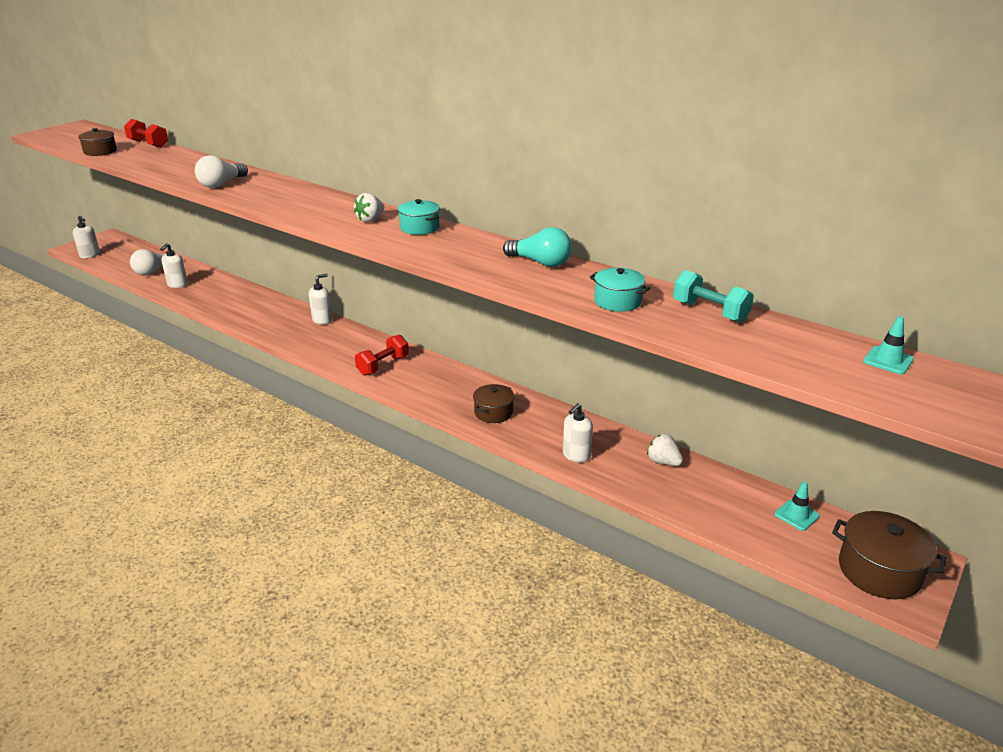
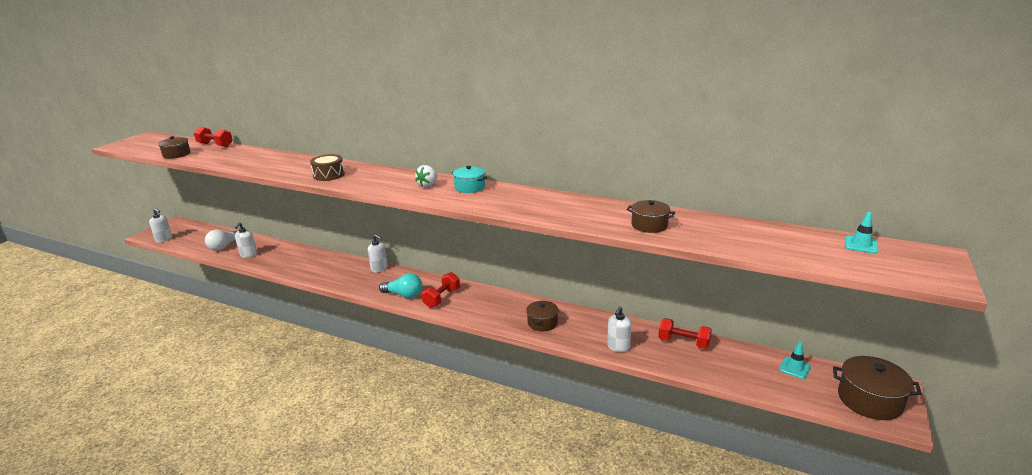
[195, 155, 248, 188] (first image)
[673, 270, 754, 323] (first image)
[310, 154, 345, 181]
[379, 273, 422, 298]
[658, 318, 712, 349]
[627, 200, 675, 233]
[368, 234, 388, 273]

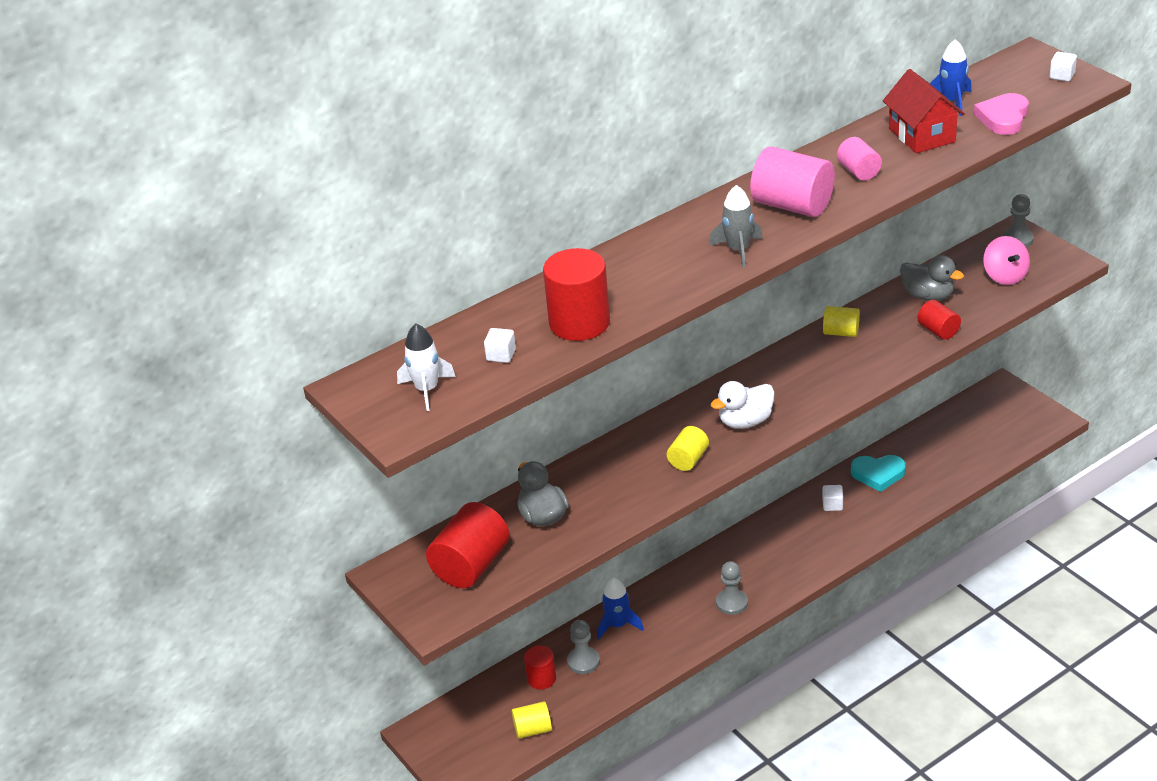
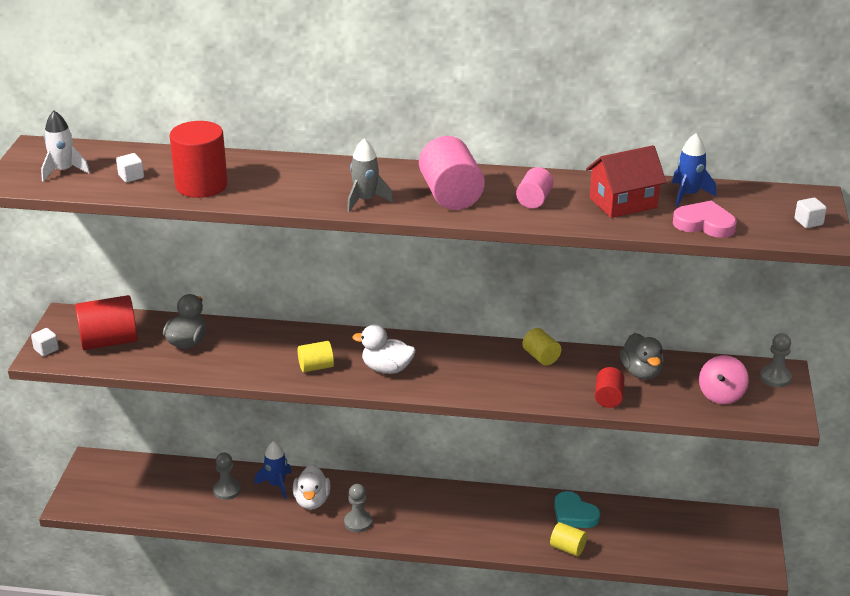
[524, 645, 556, 689] (first image)
[293, 464, 330, 510]
[550, 522, 587, 556]
[31, 328, 59, 356]
[586, 145, 666, 218]
[673, 200, 737, 238]

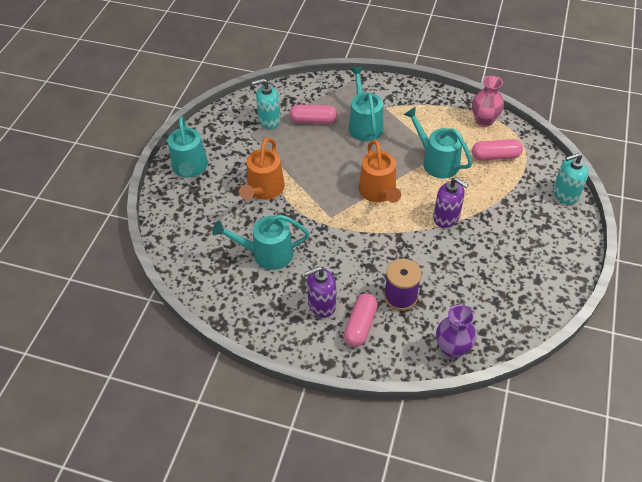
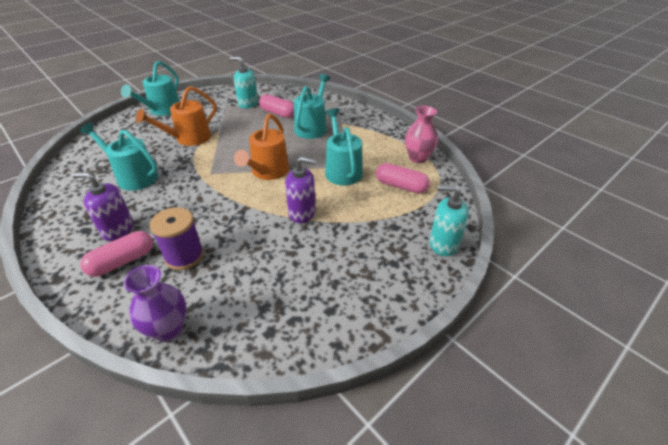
[285, 157, 317, 223]

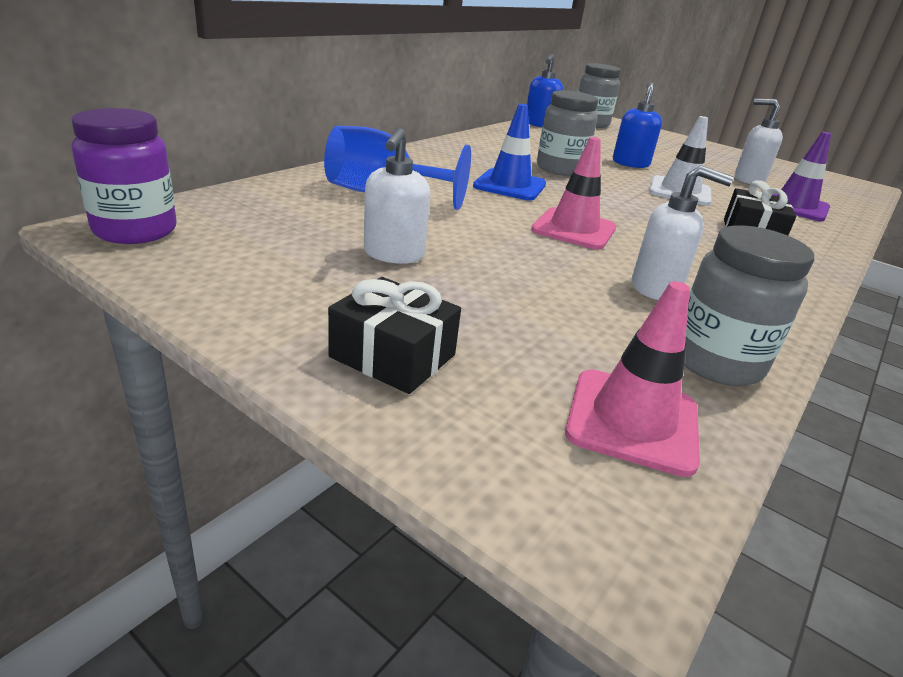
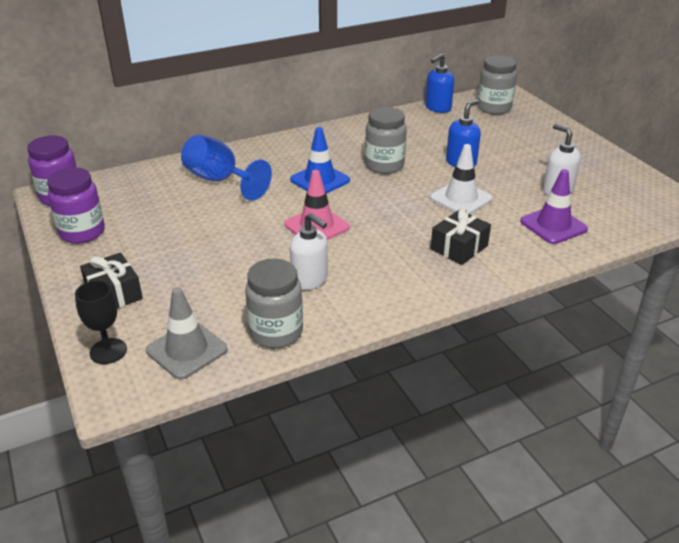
[363, 128, 430, 264] (first image)
[47, 167, 105, 244]
[75, 280, 127, 364]
[146, 287, 228, 380]

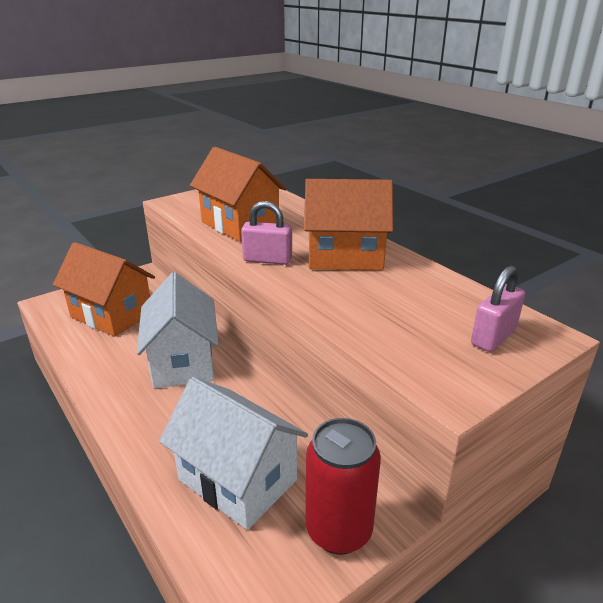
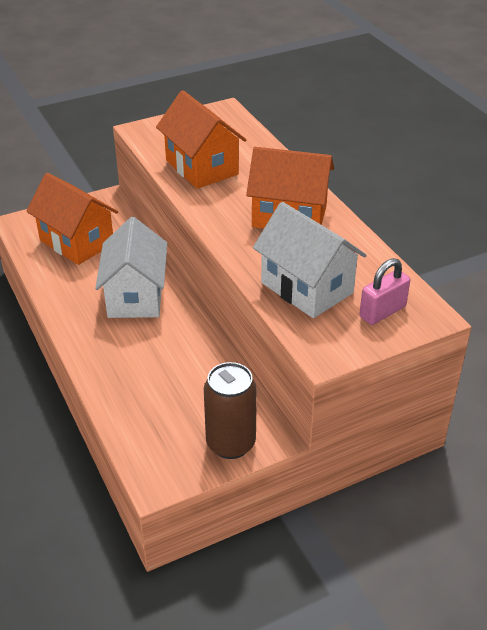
[241, 201, 292, 265] (first image)
[253, 202, 367, 318]
[204, 362, 257, 459]

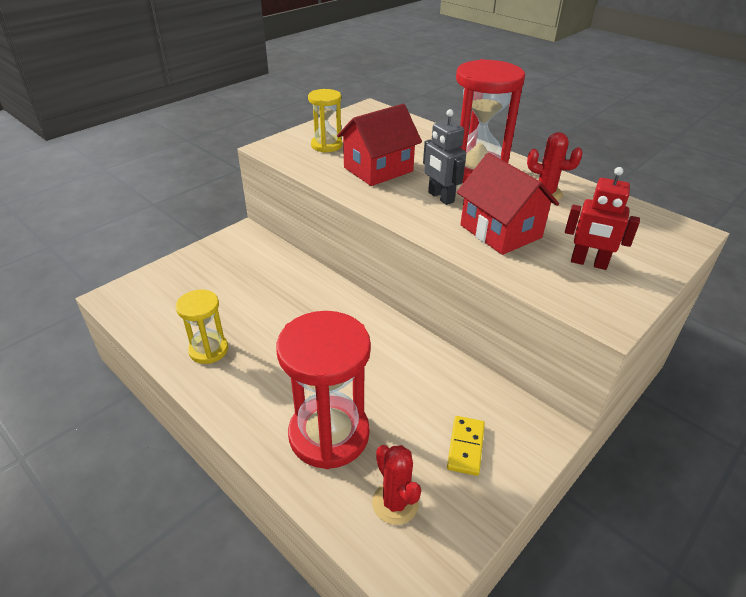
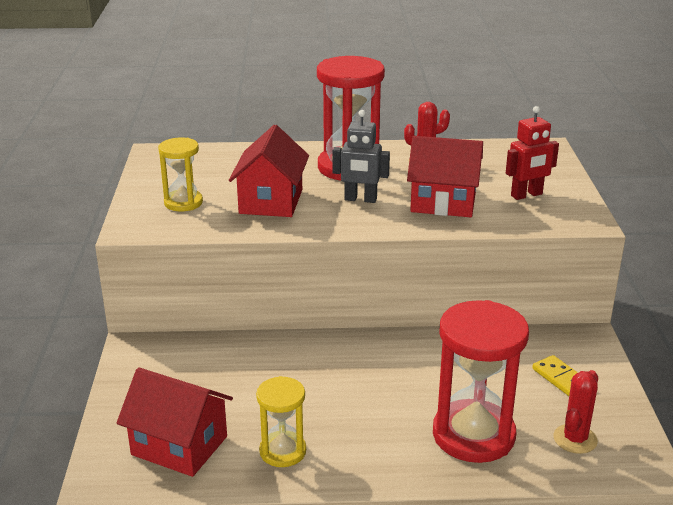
[117, 367, 233, 477]
[553, 370, 598, 454]

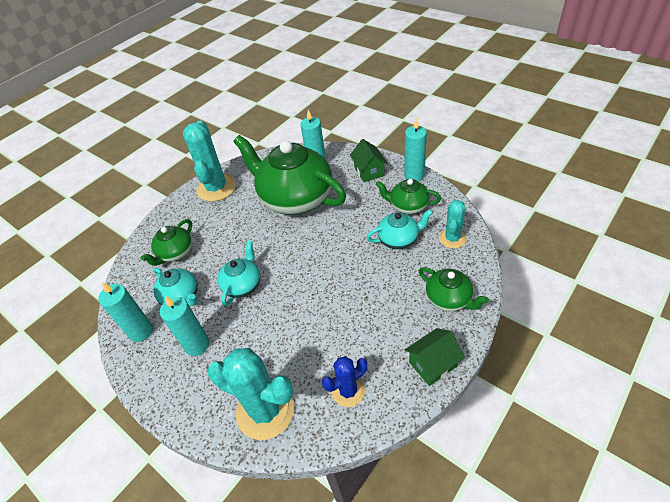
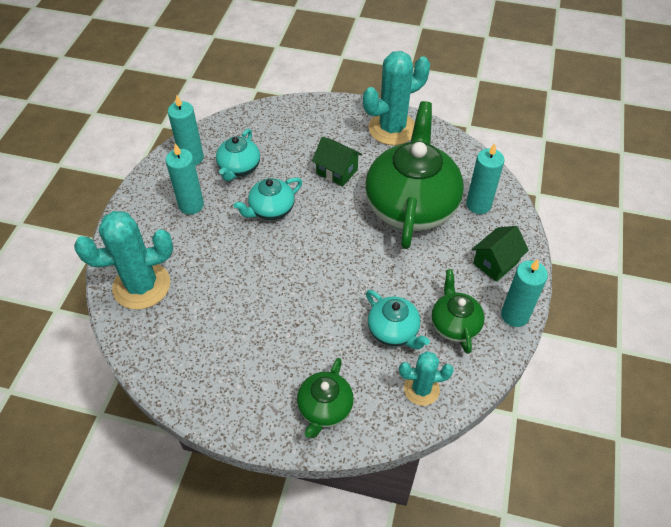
[141, 219, 192, 266] (first image)
[322, 356, 367, 407] (first image)
[312, 137, 362, 187]
[74, 211, 173, 310]
[234, 177, 302, 220]

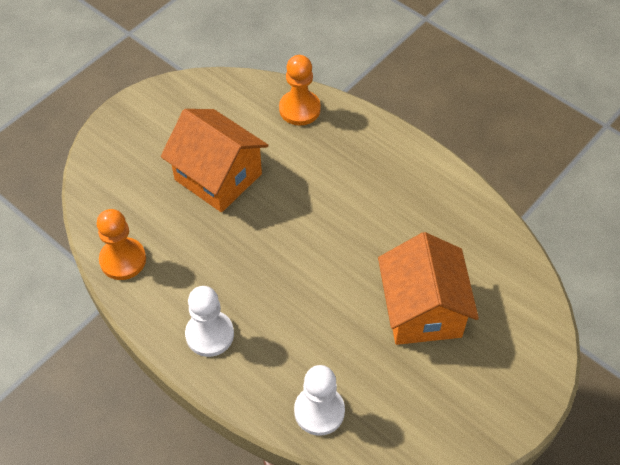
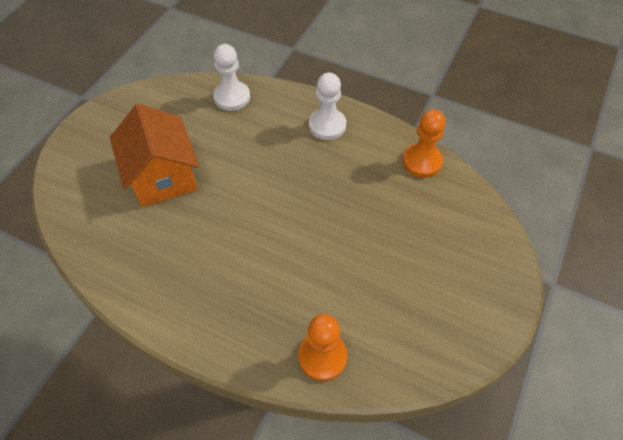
[161, 109, 269, 212] (first image)

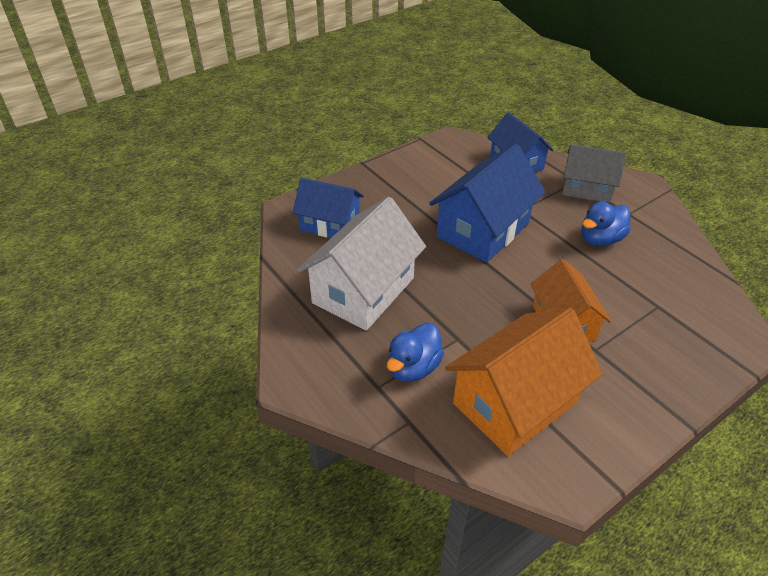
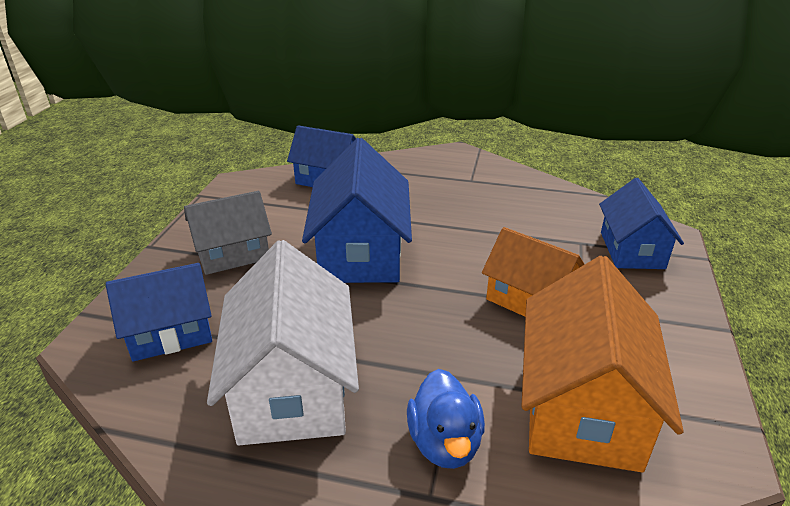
[581, 202, 631, 246] (first image)
[599, 178, 684, 269]
[184, 191, 272, 275]

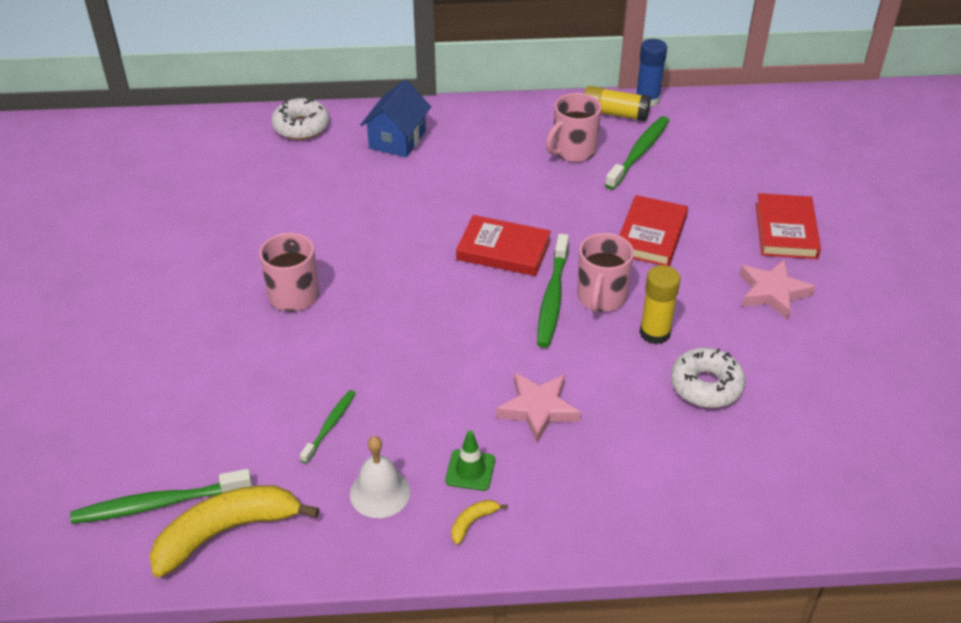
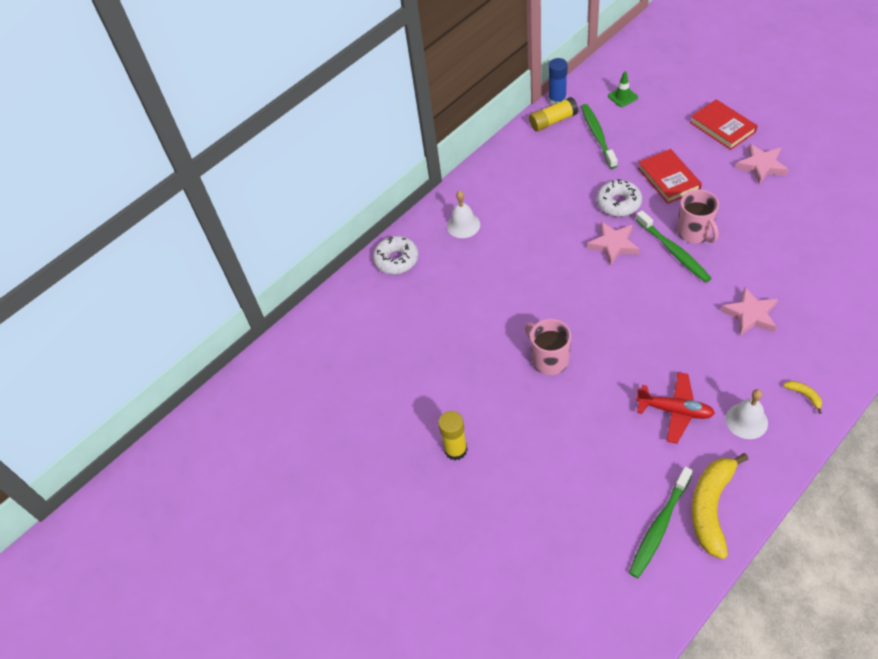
[546, 93, 602, 162] (first image)
[608, 71, 638, 107]
[438, 411, 468, 460]
[597, 179, 642, 217]
[636, 372, 715, 444]
[447, 191, 480, 238]
[587, 222, 640, 266]
[783, 381, 822, 414]

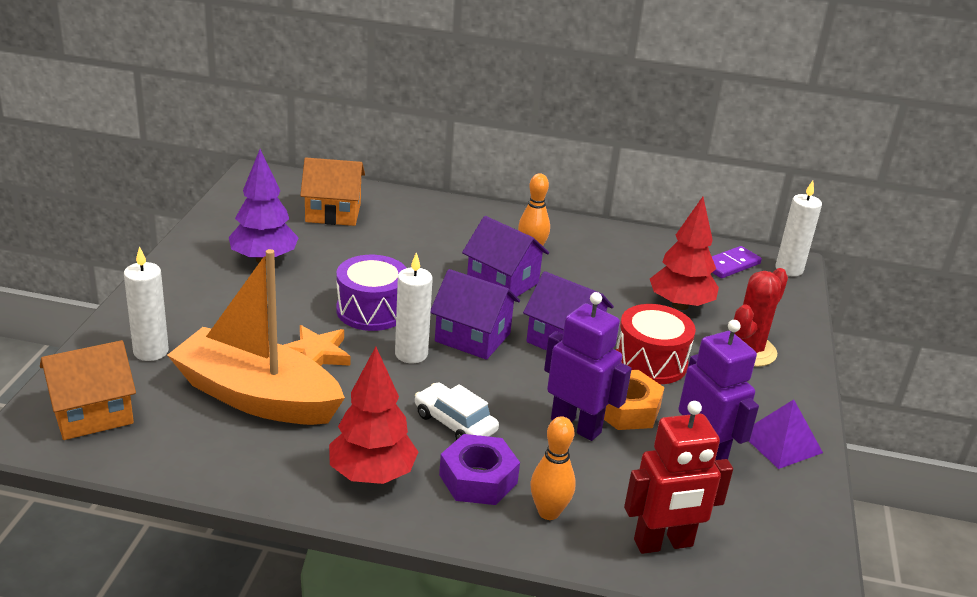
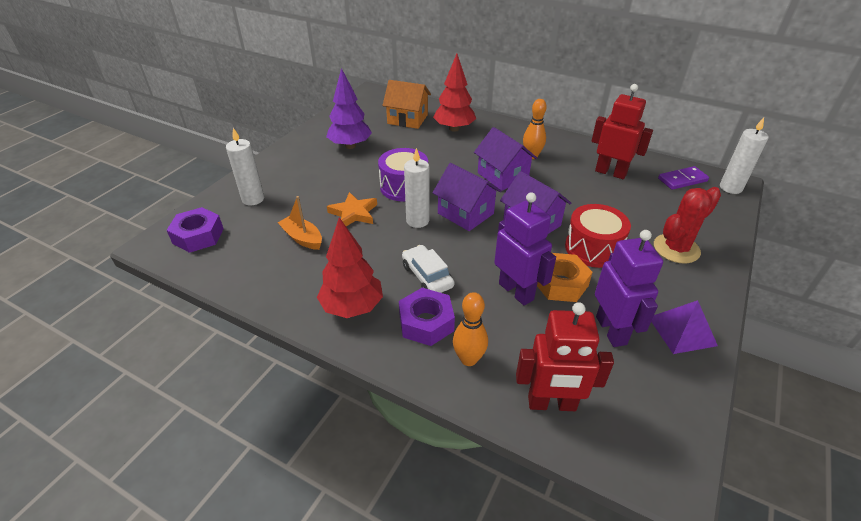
[591, 84, 653, 179]
[433, 54, 476, 132]
[167, 207, 224, 253]
[278, 196, 322, 250]

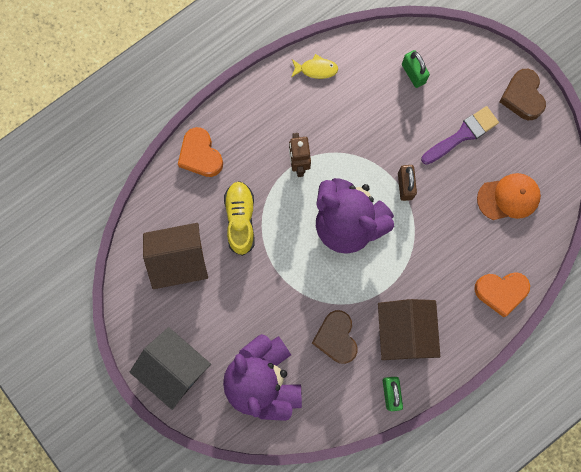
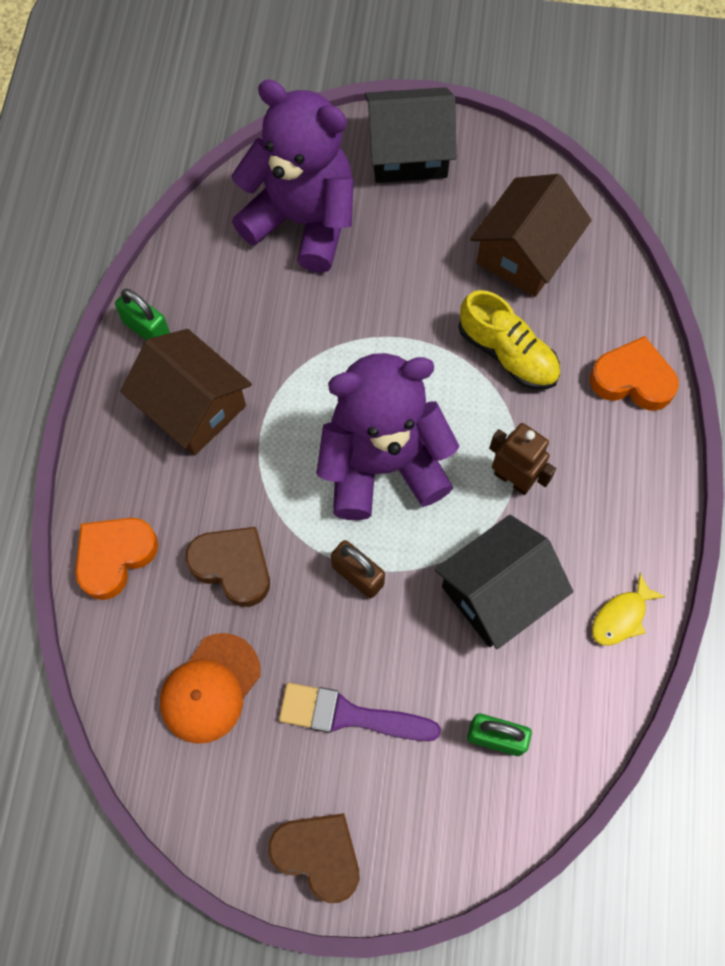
[434, 515, 573, 649]
[185, 527, 270, 607]
[279, 683, 441, 741]

